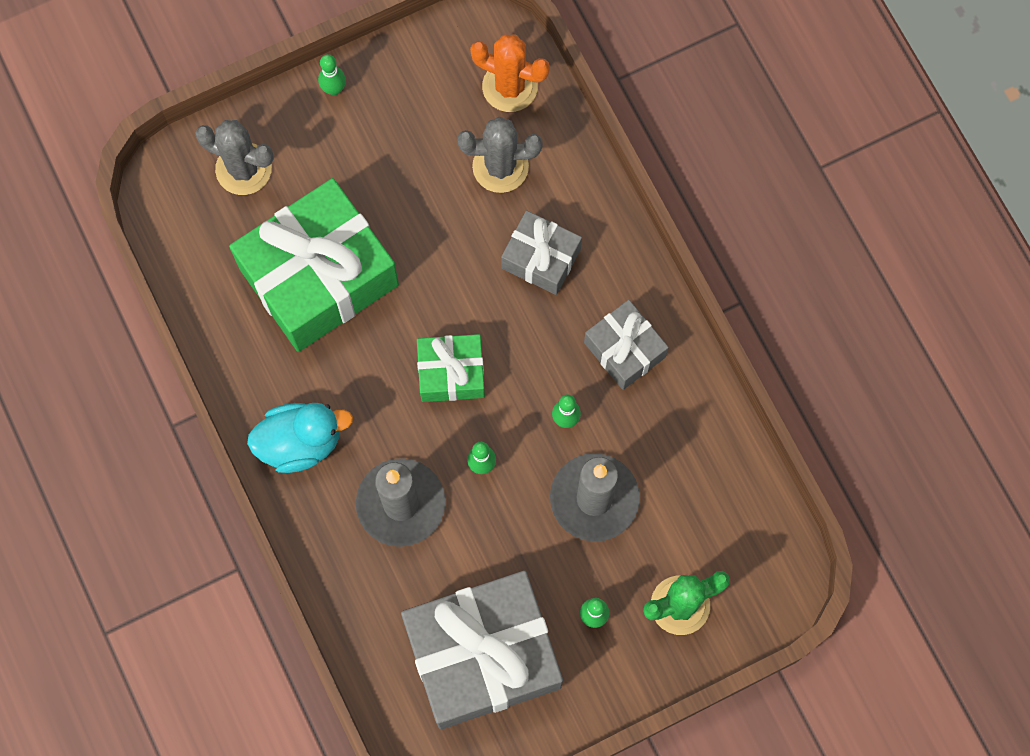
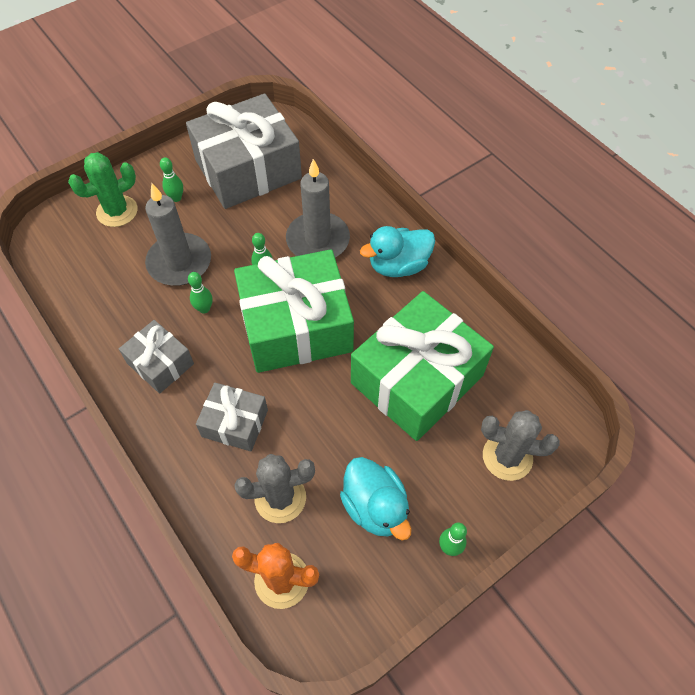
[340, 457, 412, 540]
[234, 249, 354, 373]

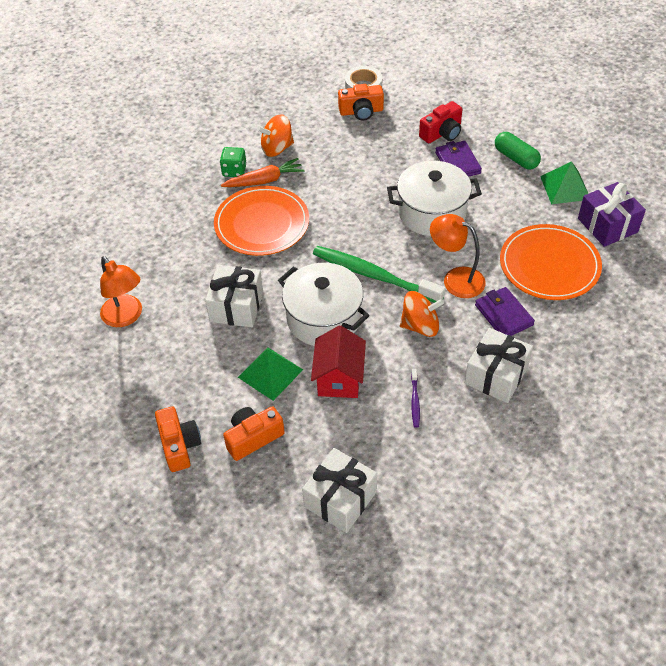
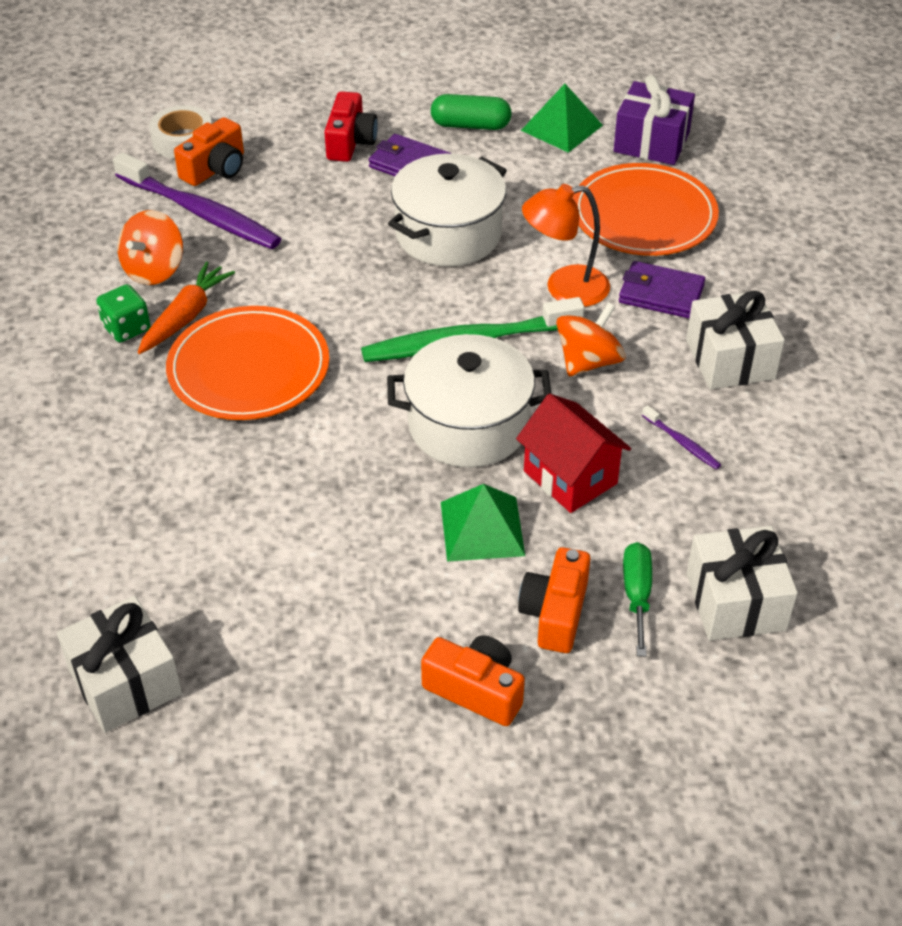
[100, 256, 142, 327] (first image)
[113, 152, 281, 249]
[623, 542, 652, 657]
[57, 596, 182, 733]

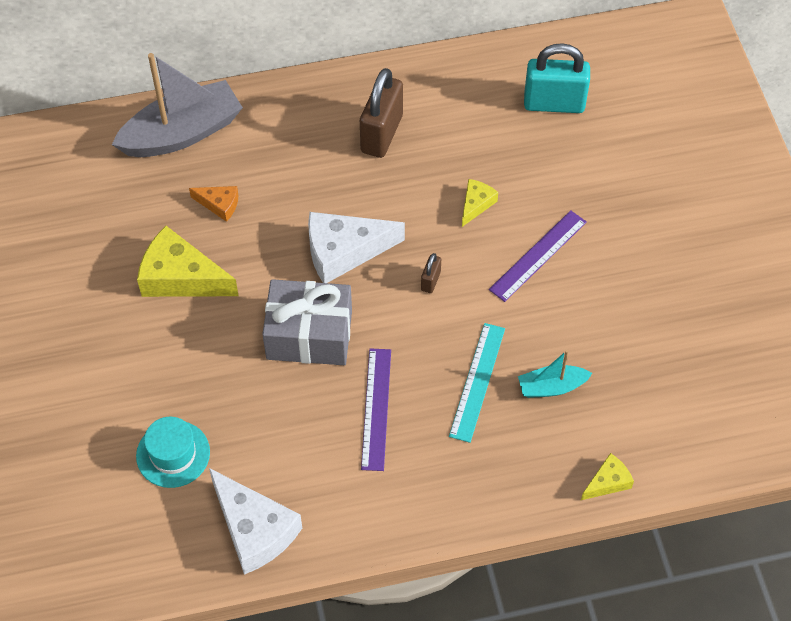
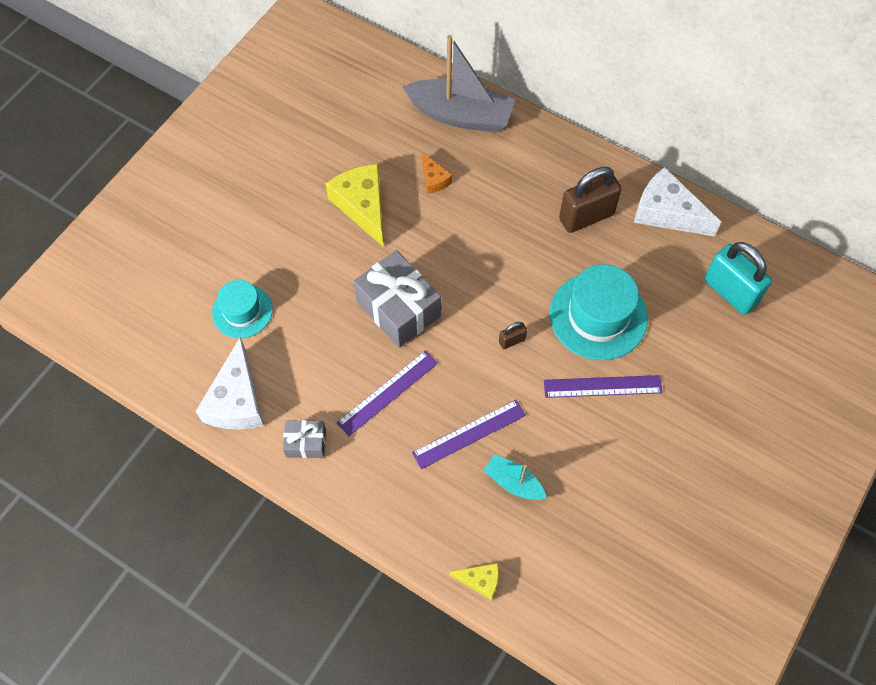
[283, 420, 326, 458]
[634, 167, 721, 237]
[550, 264, 648, 360]
[412, 400, 526, 469]

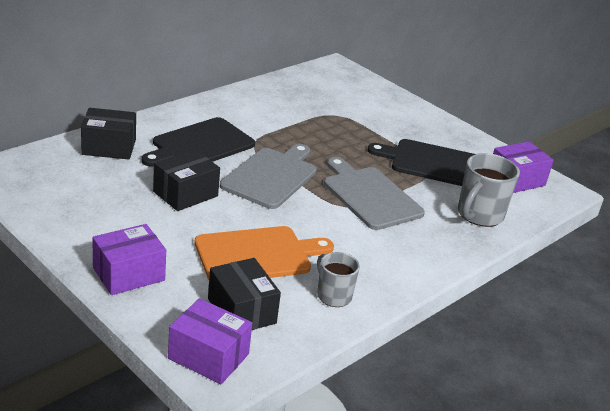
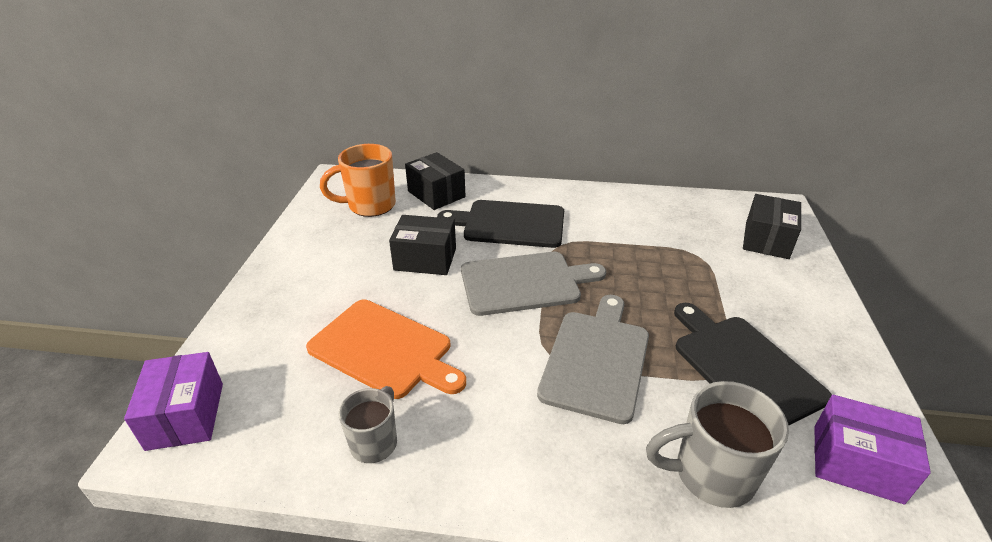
[92, 224, 166, 295] (first image)
[320, 144, 396, 217]
[743, 194, 801, 259]

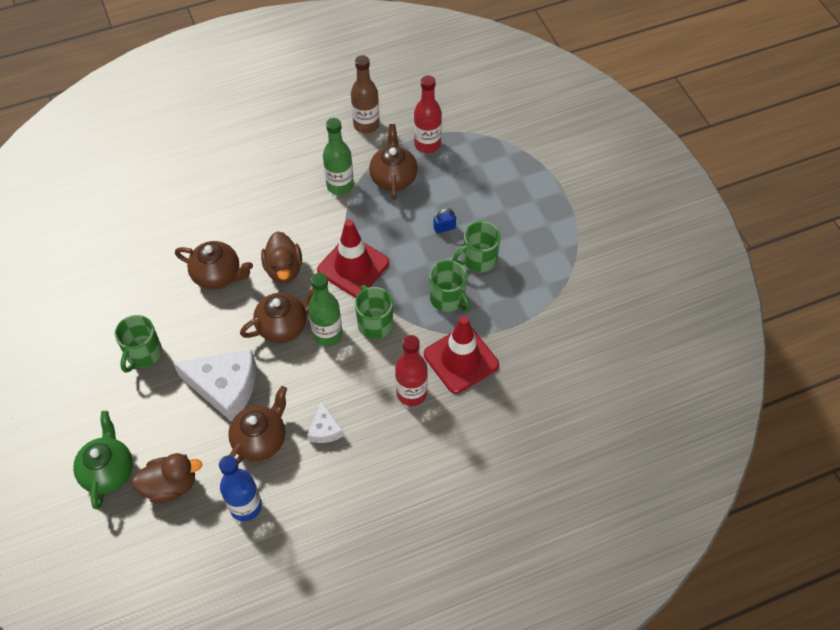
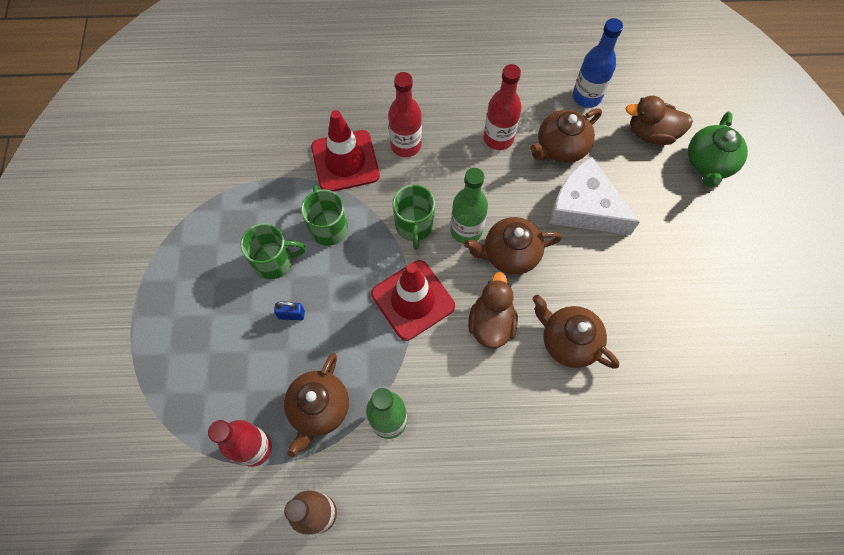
[115, 315, 162, 373] (first image)
[484, 64, 521, 150]

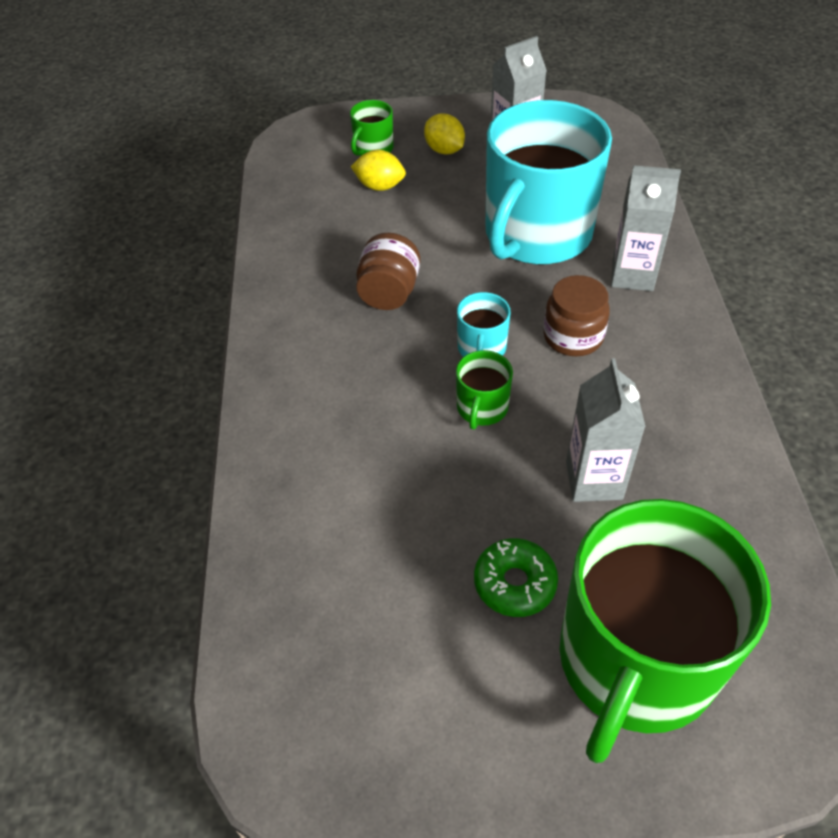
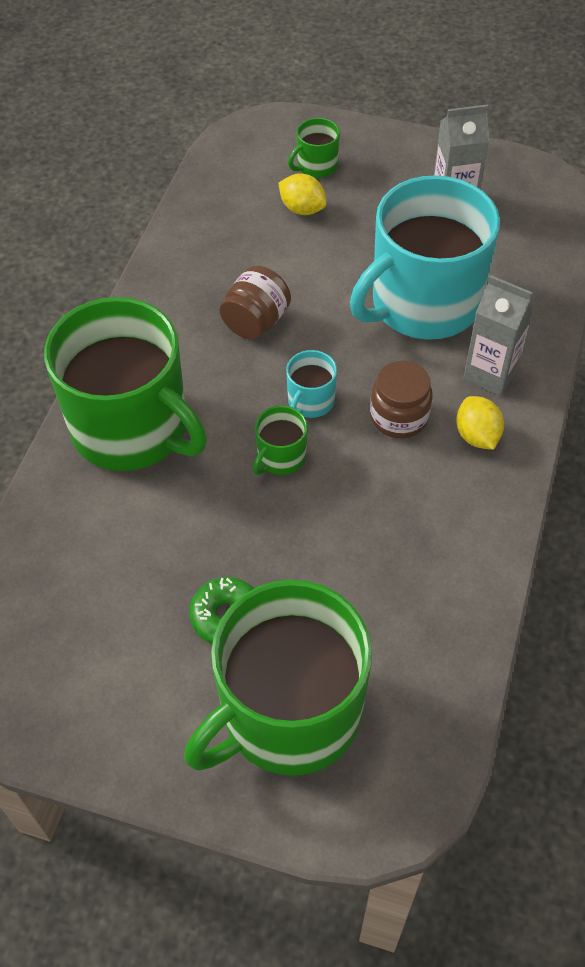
[566, 358, 646, 502] (first image)
[44, 297, 207, 471]
[456, 396, 504, 450]

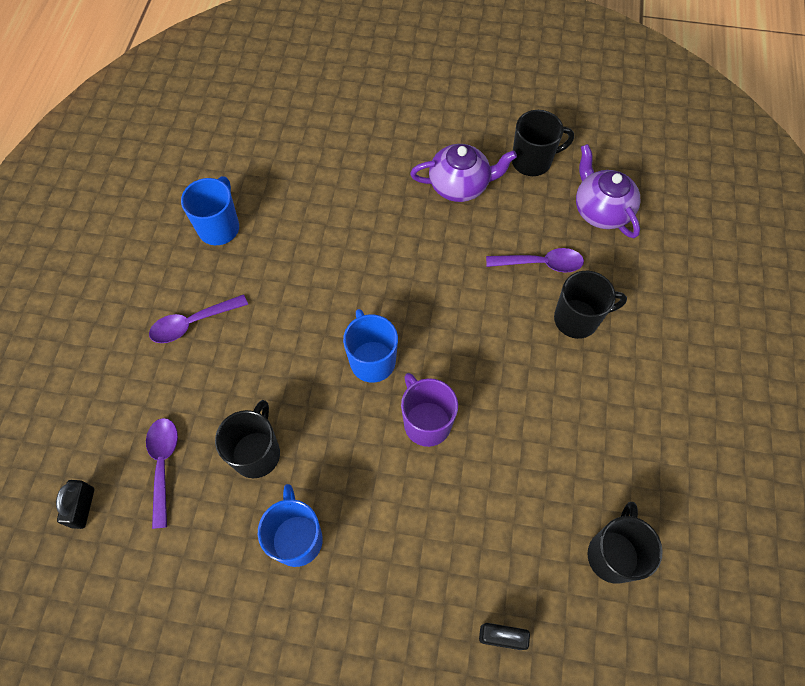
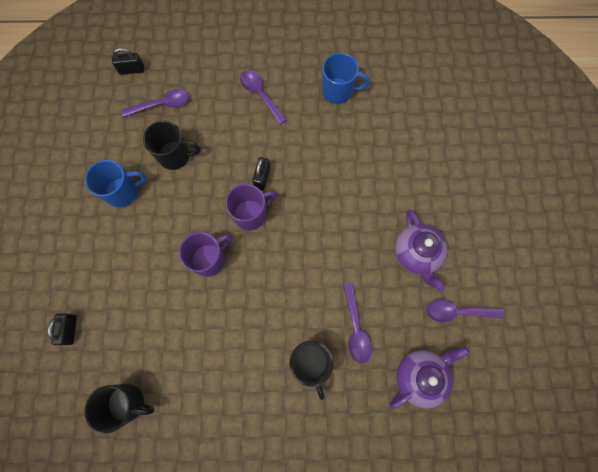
[252, 157, 270, 190]
[426, 299, 504, 322]
[225, 184, 277, 231]

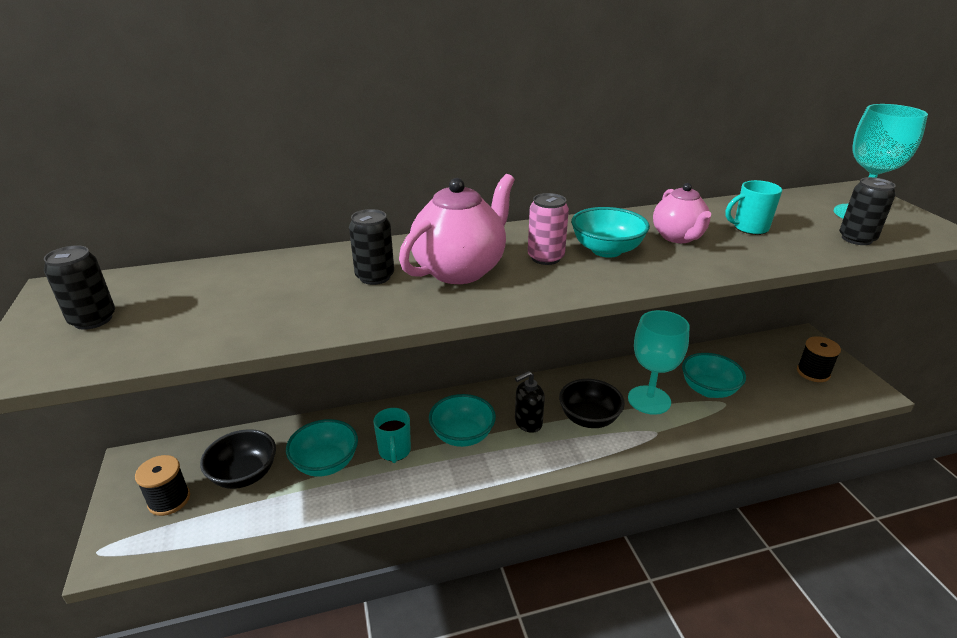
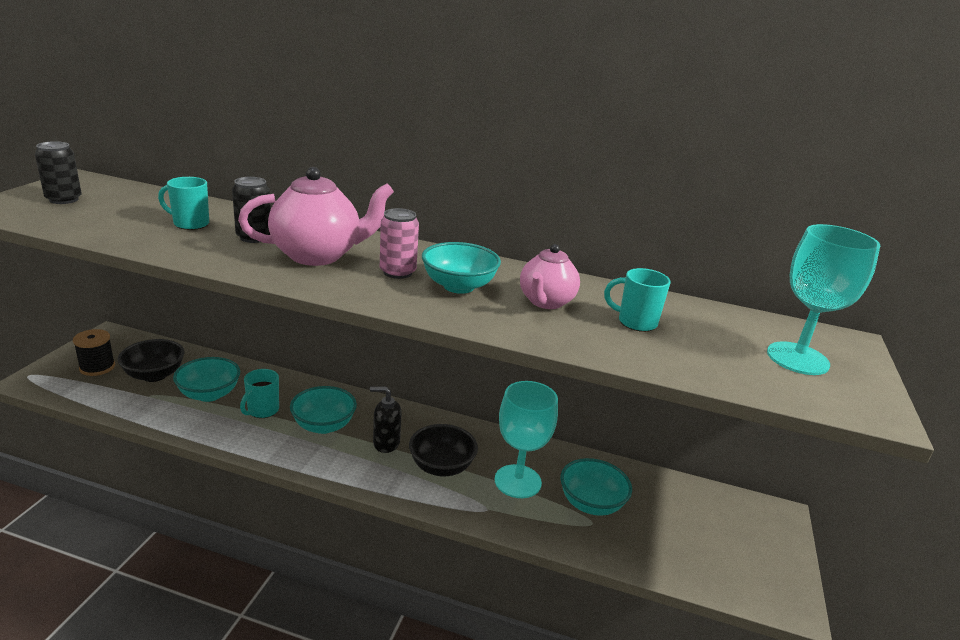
[797, 336, 841, 382] (first image)
[839, 177, 896, 245] (first image)
[158, 177, 209, 230]

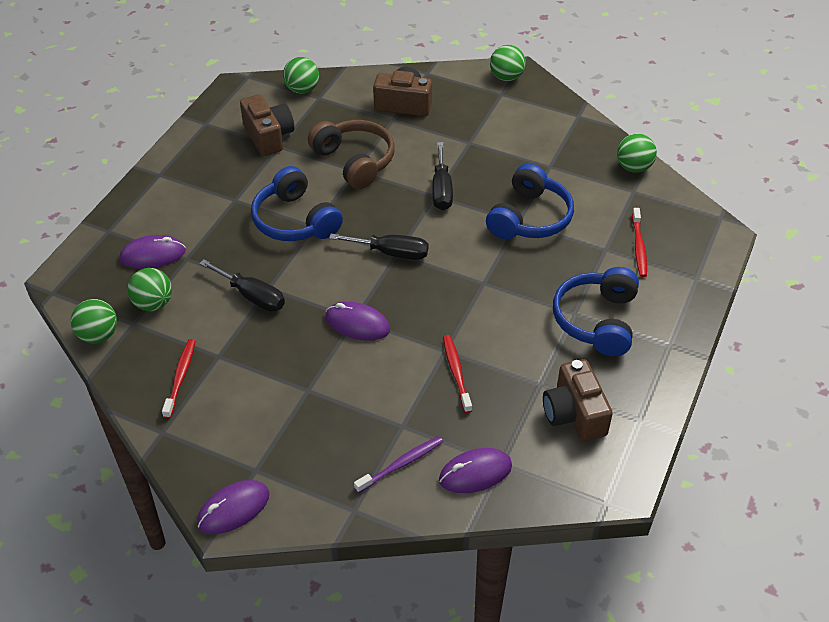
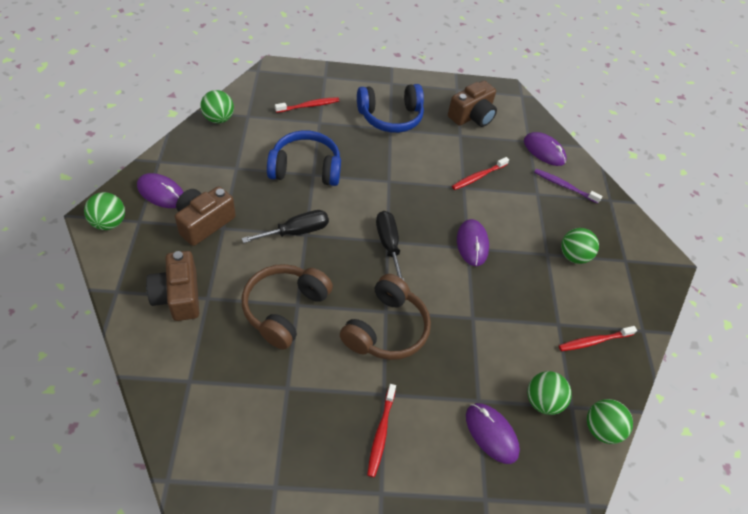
[199, 259, 285, 311] (first image)
[367, 384, 396, 477]
[137, 173, 184, 208]
[175, 186, 236, 246]
[561, 228, 599, 264]
[340, 274, 431, 360]

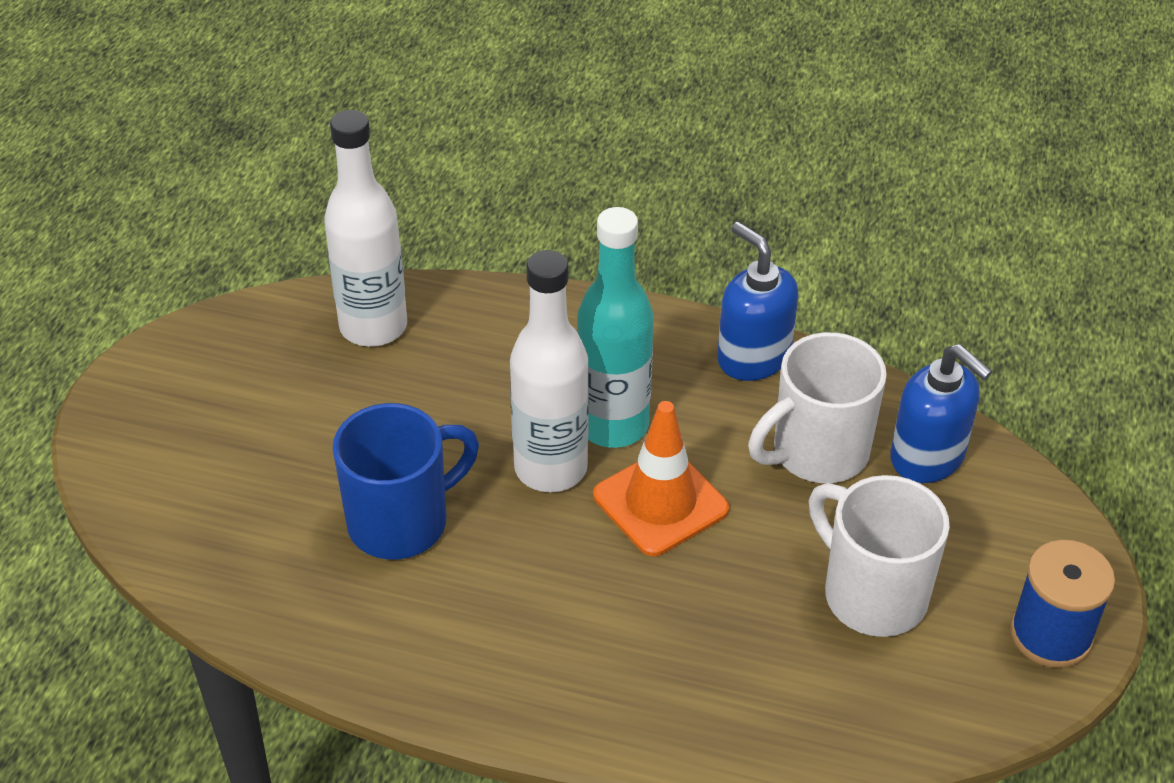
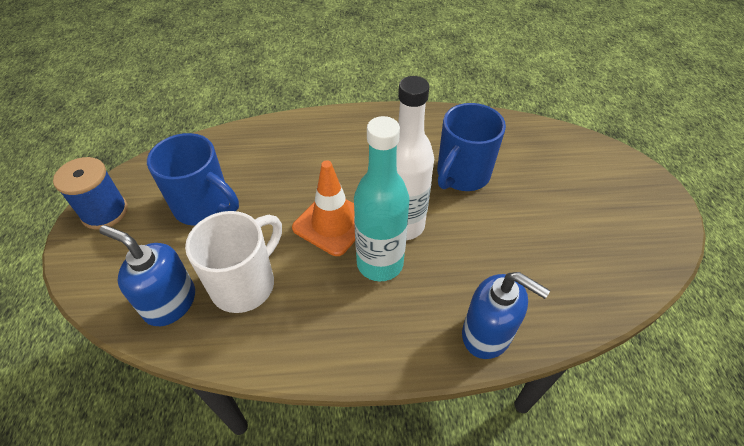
[324, 110, 407, 347] (first image)
[462, 272, 550, 359]
[147, 133, 239, 226]

